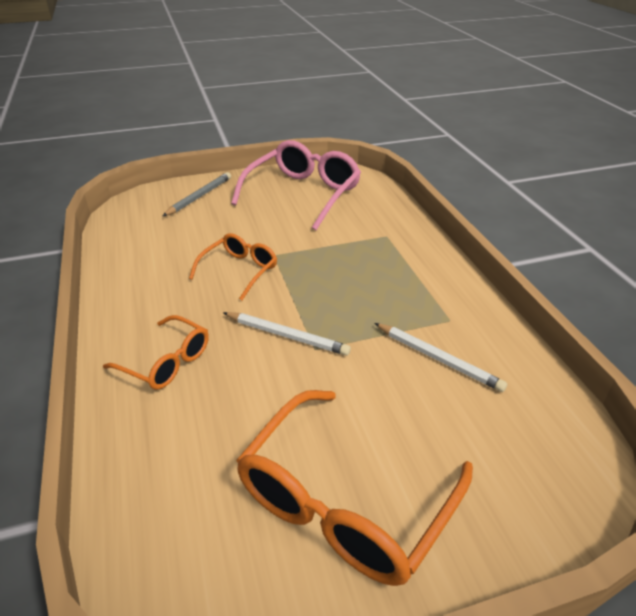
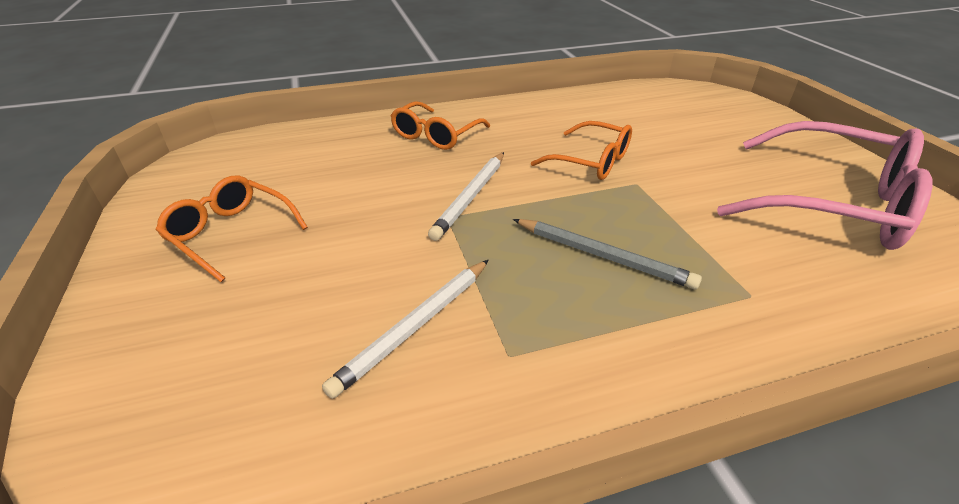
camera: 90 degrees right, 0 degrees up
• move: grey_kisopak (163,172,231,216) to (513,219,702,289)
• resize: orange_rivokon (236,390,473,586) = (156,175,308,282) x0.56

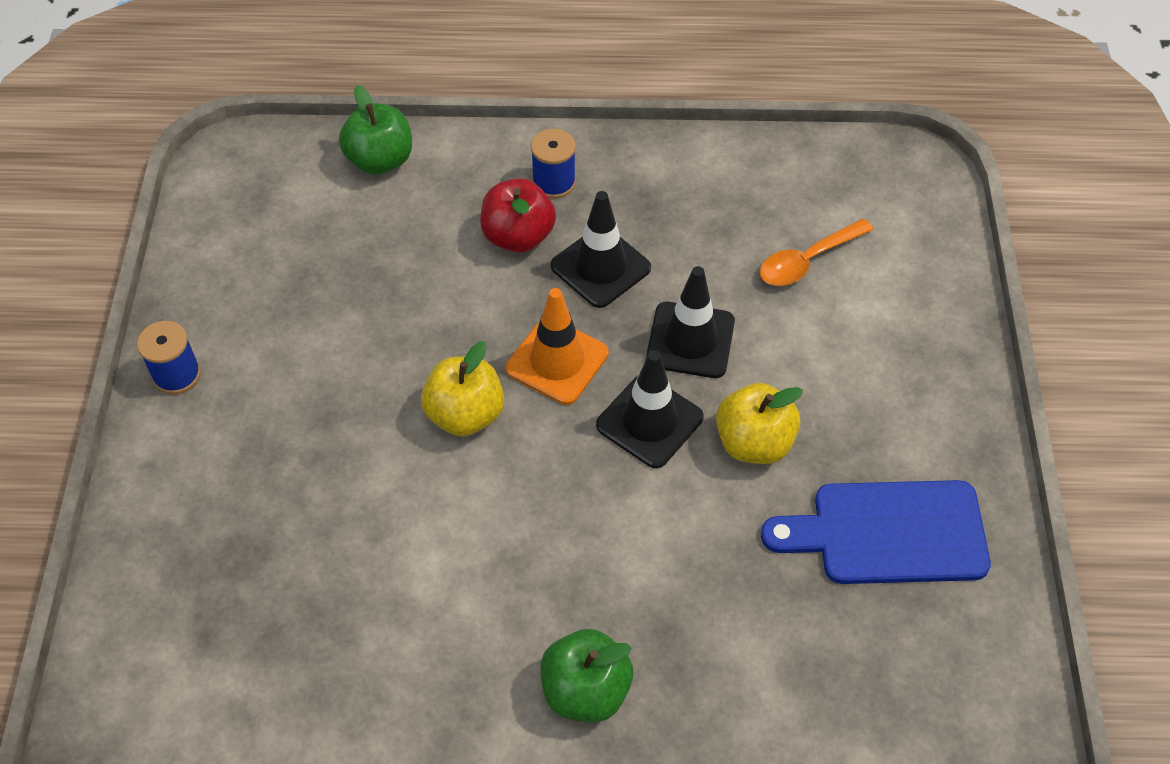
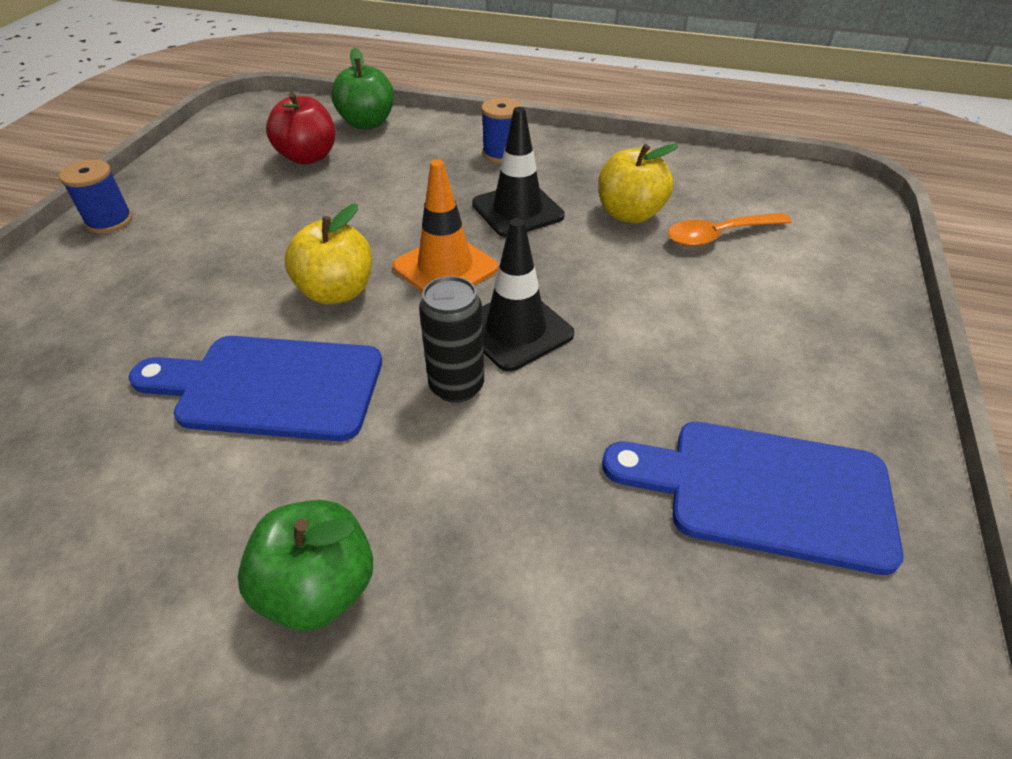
camera: 15 degrees right, 10 degrees down
• move: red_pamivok (480,178,556,252) to (266,92,335,164)
• delete: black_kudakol (646,266,735,378)
• move: yellow_pamivok (716,383,803,464) to (598,144,679,223)
• insert: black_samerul (419,276,484,403)
• insert: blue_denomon (129,336,382,441)

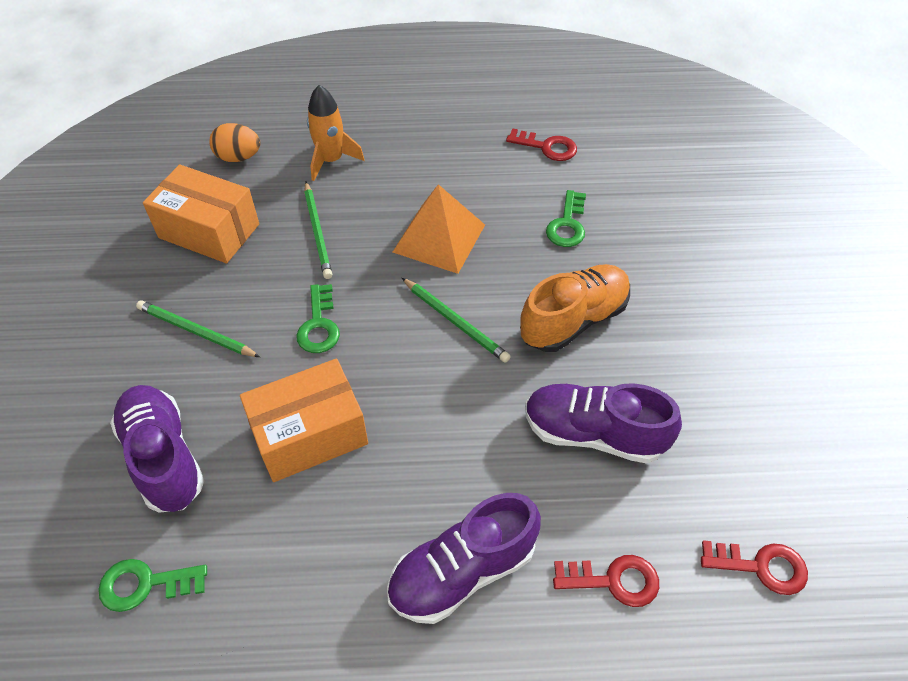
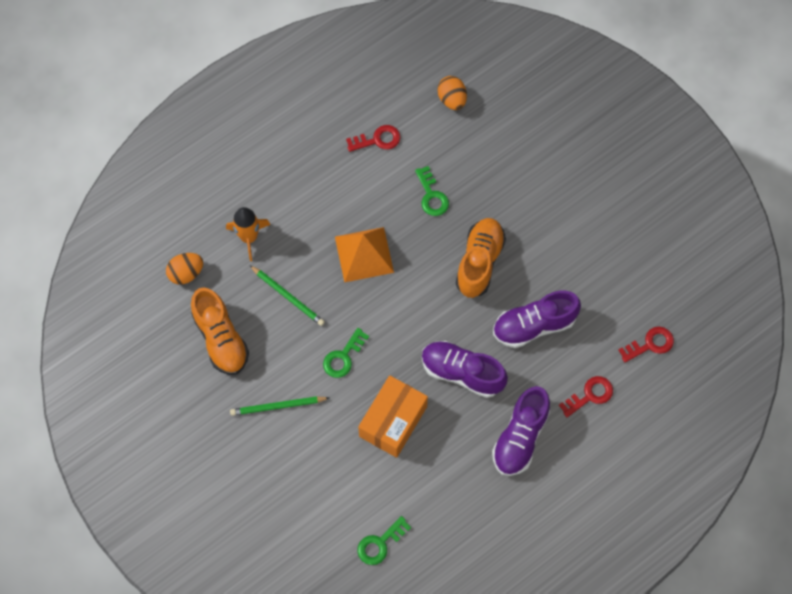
camera: 35 degrees left, 15 degrees up
• replace: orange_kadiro (143,164,259,263) to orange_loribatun (191,287,249,375)
• delete: green_kisopak (402,278,511,363)
• rotate: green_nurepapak (296,284,340,353) = (323,328,369,378) 75 degrees clockwise
• move: purple_loribatun (110,385,204,513) to (422,341,508,398)
• insert: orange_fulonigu (437,76,467,110)

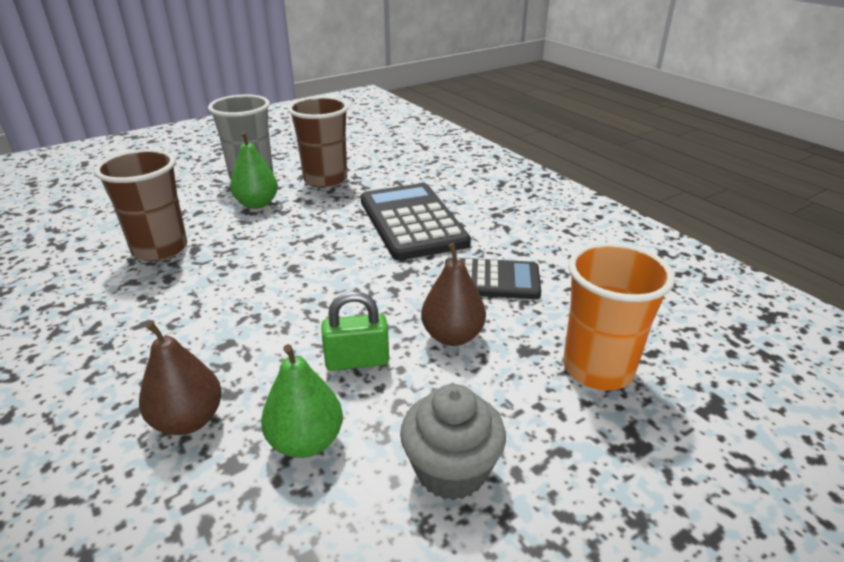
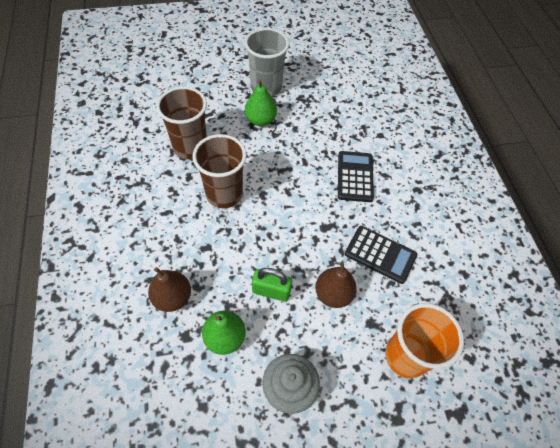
camera: 20 degrees right, 25 degrees up
• move: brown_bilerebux (288,96,349,188) to (193,134,247,208)
• resize: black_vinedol (360,183,471,261) = (338,151,374,202) x0.64

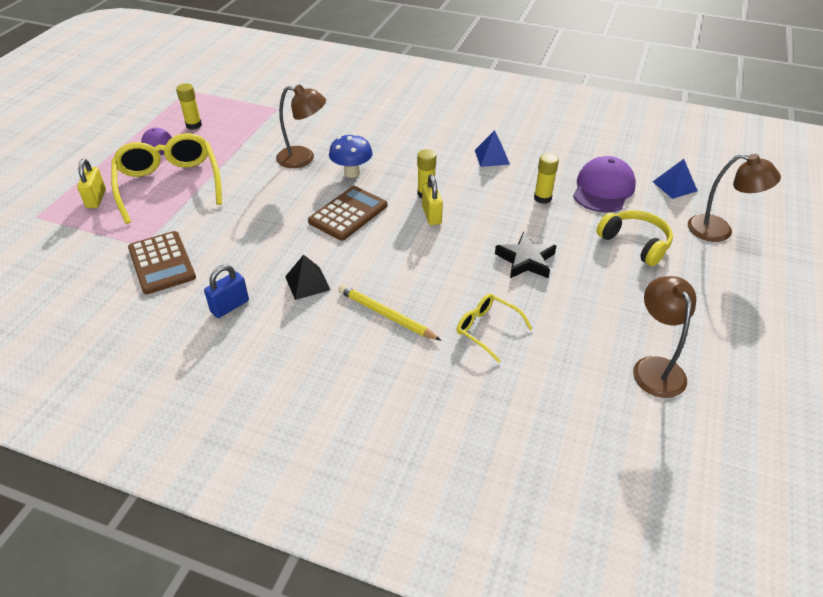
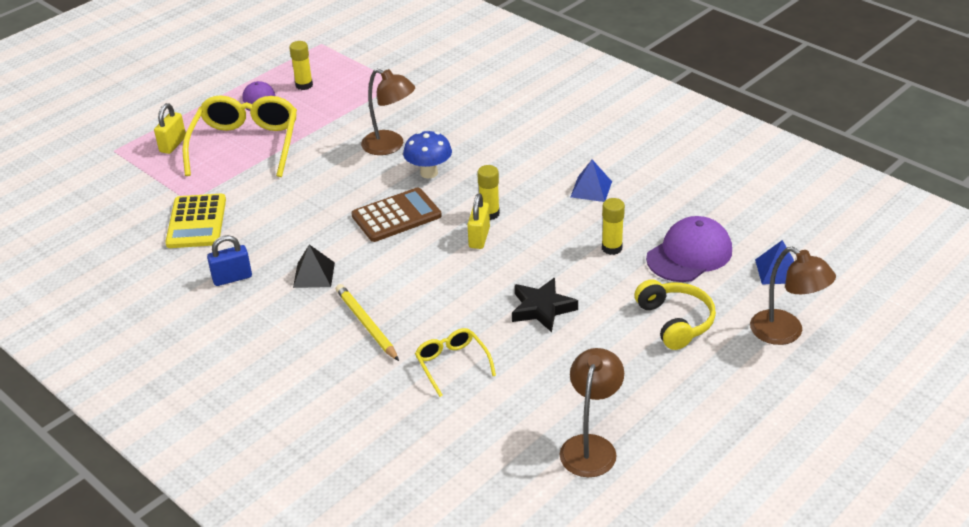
camera: 25 degrees right, 5 degrees down
• recolor: brown_vinedol (128,231,196,294) to yellow_vinedol (165,194,226,248)

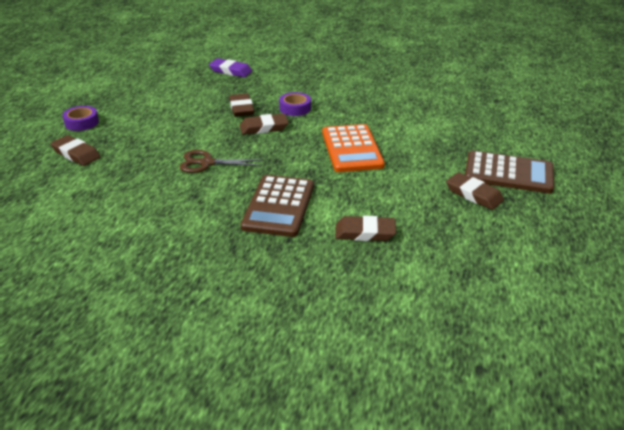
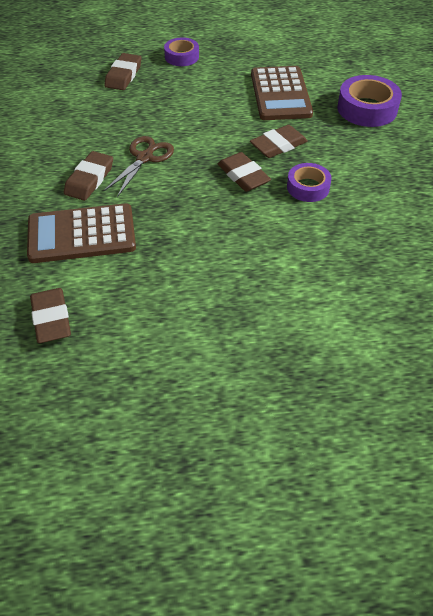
camera: 70 degrees right, 15 degrees up
• replace: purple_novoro (209,58,252,77) to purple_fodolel (337,75,402,127)
• delete: orange_vinedol (322,124,385,172)
• rotate: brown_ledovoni (180,150,264,173) = (104,136,174,197) 45 degrees clockwise
• move: brown_vinedol (465,151,554,194) to (251,66,313,120)
• move: brown_novoro (446,172,504,210) to (64,151,113,201)

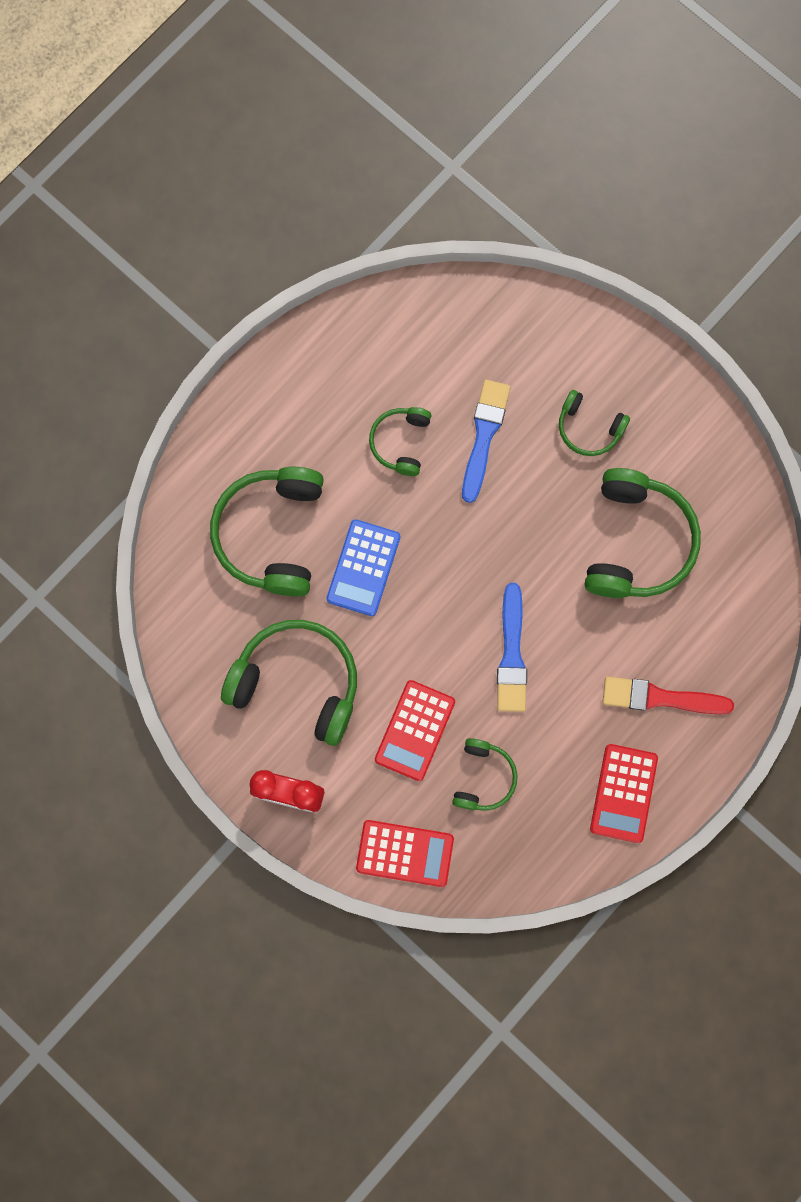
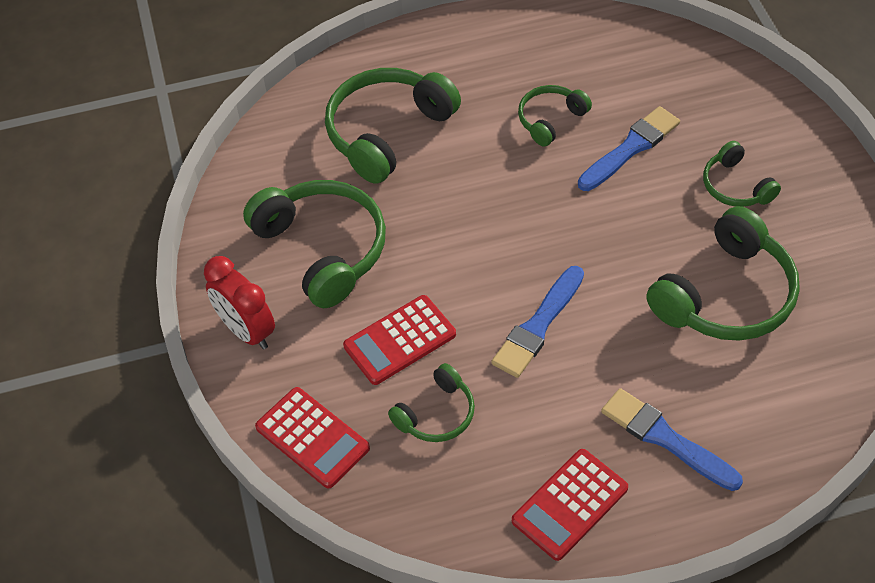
camera: 35 degrees right, 25 degrees down
• delete: blue_vinedol (327,519,400,616)
• recolor: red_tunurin (603,676,734,714) to blue_tunurin (601,388,743,491)

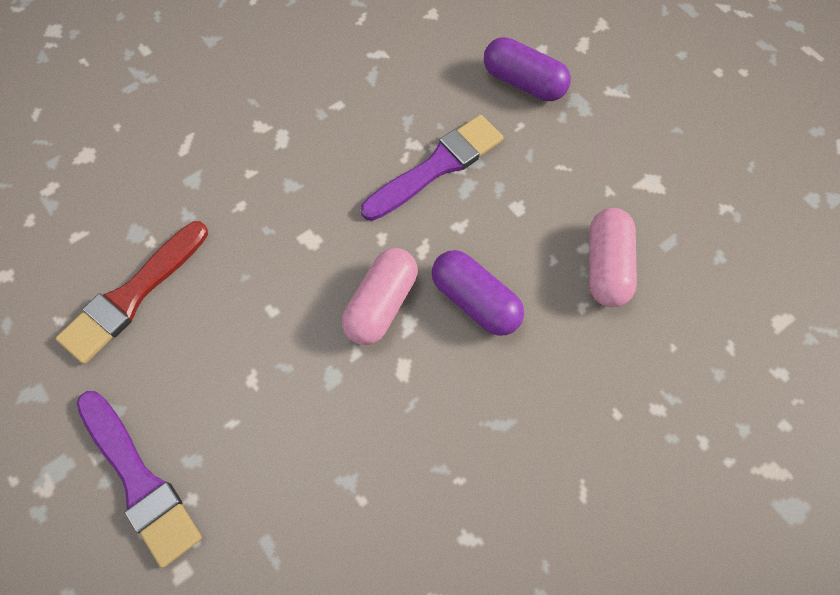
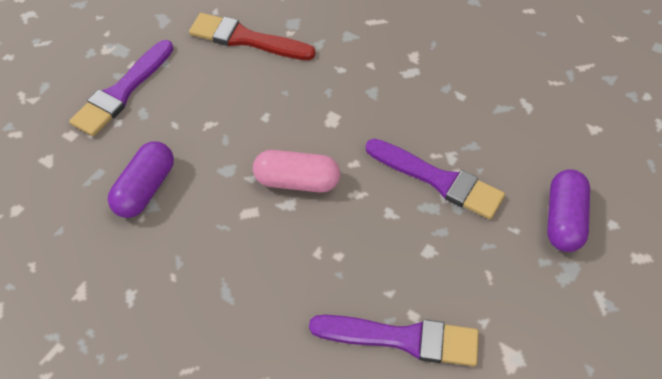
camera: 70 degrees right, 10 degrees down
• replace: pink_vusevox (589,208,637,307) to purple_tunurin (309,315,479,367)
• move: purple_vusevox (432,250,524,336) to (108,141,174,218)

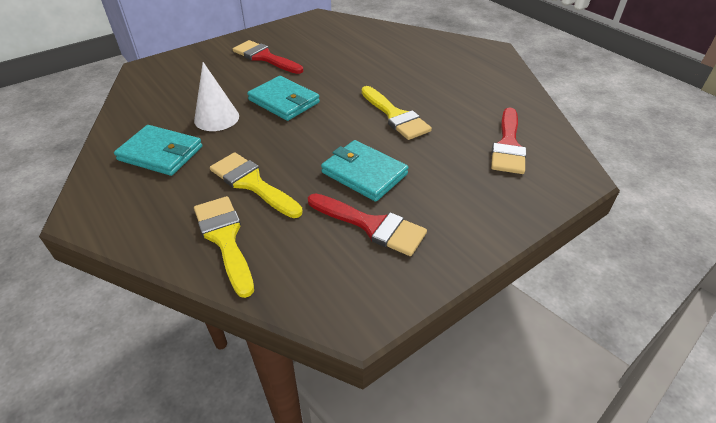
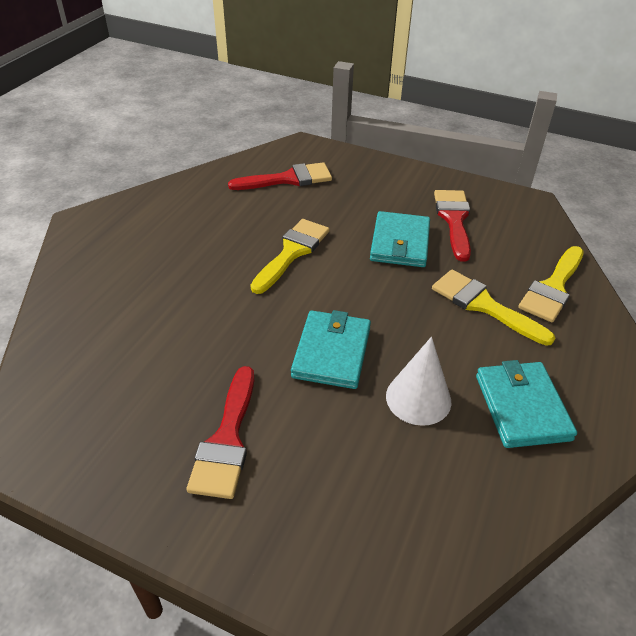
camera: 120 degrees left, 0 degrees up
• rotate: yellow_tunurin (210,152,303,218) = (432,270,555,346) 120 degrees clockwise

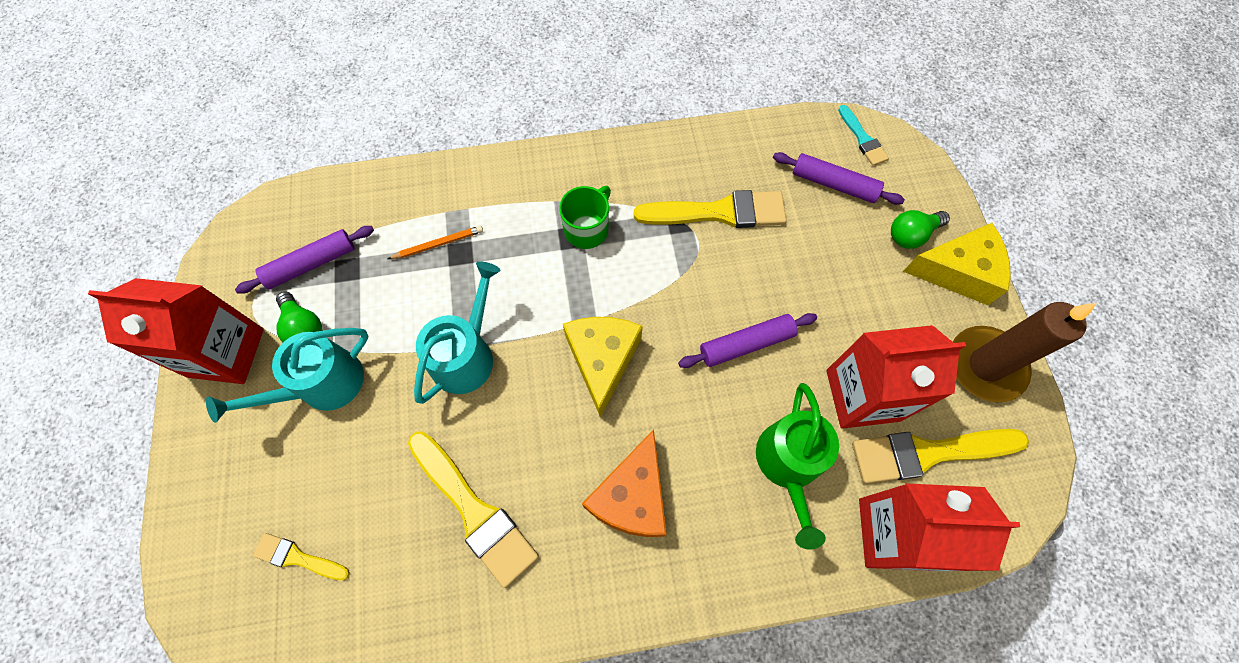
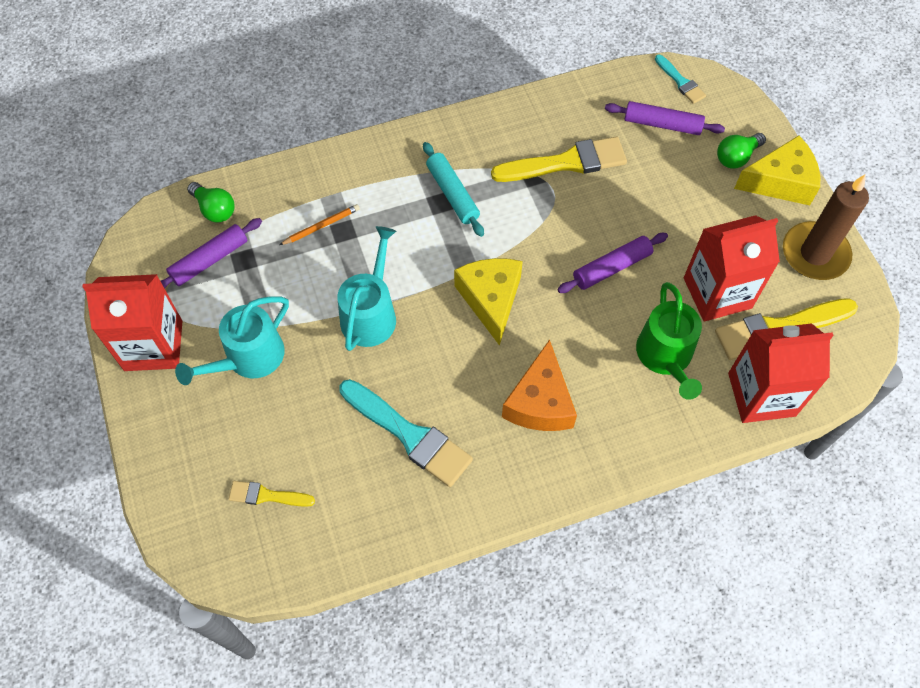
camera: 10 degrees left, 5 degrees down
• replace: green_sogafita (559,186,611,249) to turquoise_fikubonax (423,142,484,237)
• move: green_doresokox (276,292,322,342) to (187,182,235,223)
• recolor: yellow_tunurin (408,431,539,588) to turquoise_tunurin (339,379,473,487)

